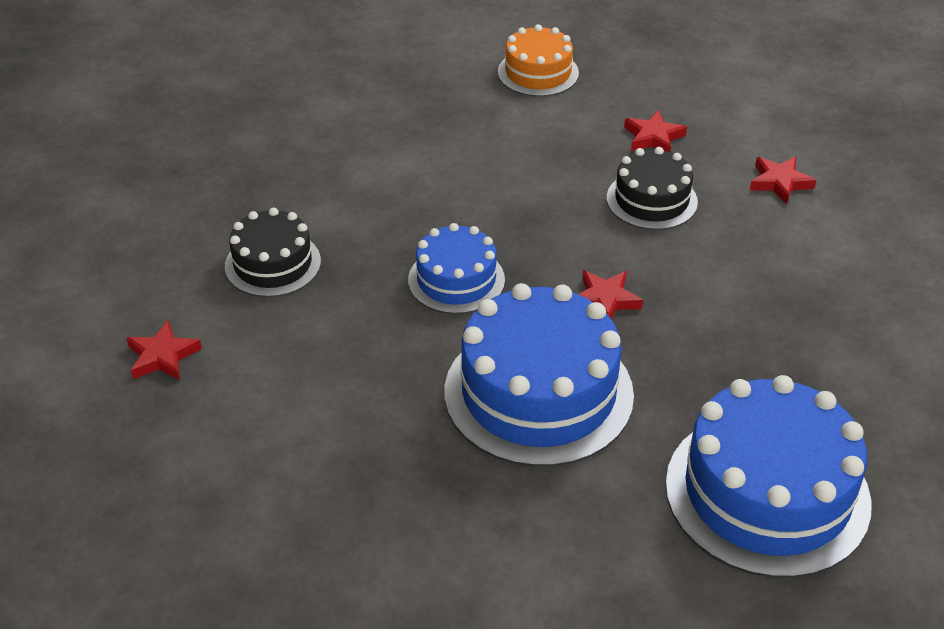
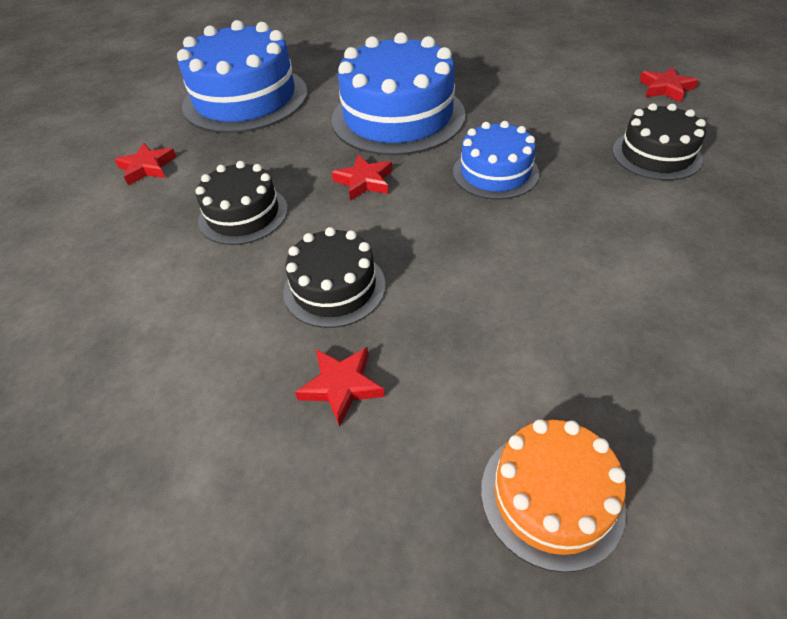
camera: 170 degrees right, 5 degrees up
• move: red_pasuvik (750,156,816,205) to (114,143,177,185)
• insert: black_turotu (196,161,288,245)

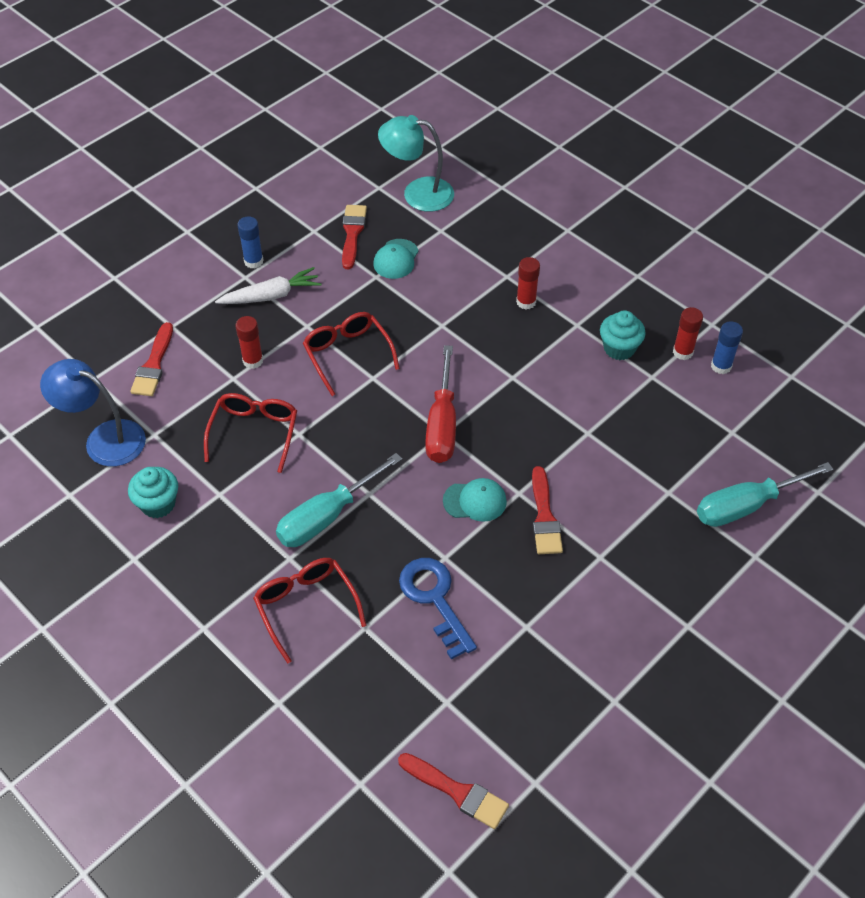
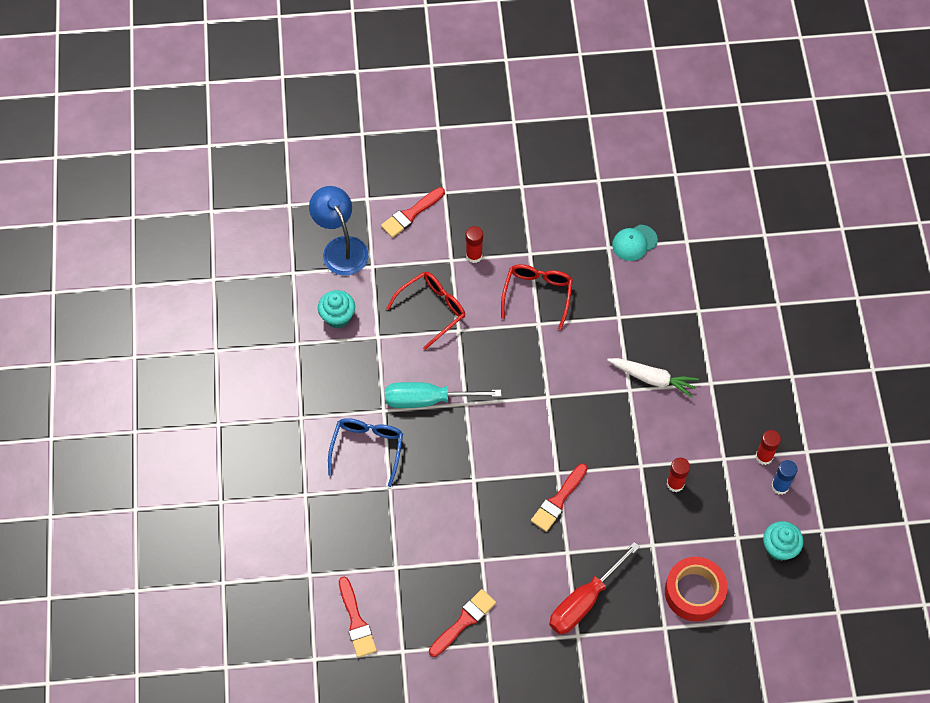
camera: 40 degrees right, 10 degrees up
• delete: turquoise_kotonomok (378,115,454,212)
• move: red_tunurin (342,205,367,269) to (429,589,496,657)
• delete: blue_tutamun (237,217,264,268)
• move: red_tutamun (516,257,540,309) to (667,458,690,492)
• move: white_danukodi (215,267,322,304) to (607,358,699,398)
• move: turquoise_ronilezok (600,311,646,360) to (763,521,804,561)
• move: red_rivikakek (425,345,456,463) to (549,542,640,634)
• replace: turquoise_rivikakek (697,462,833,527) to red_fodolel (665,557,728,621)
• delete: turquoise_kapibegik (443,478,507,522)
• recolor: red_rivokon (253,558,366,664) to blue_rivokon (328,418,403,487)
• delete: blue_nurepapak (399,558,477,660)

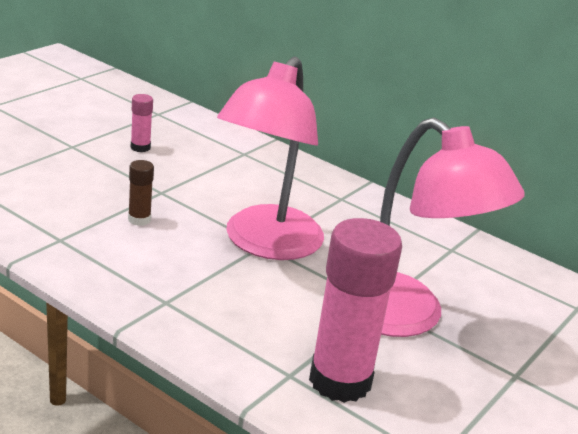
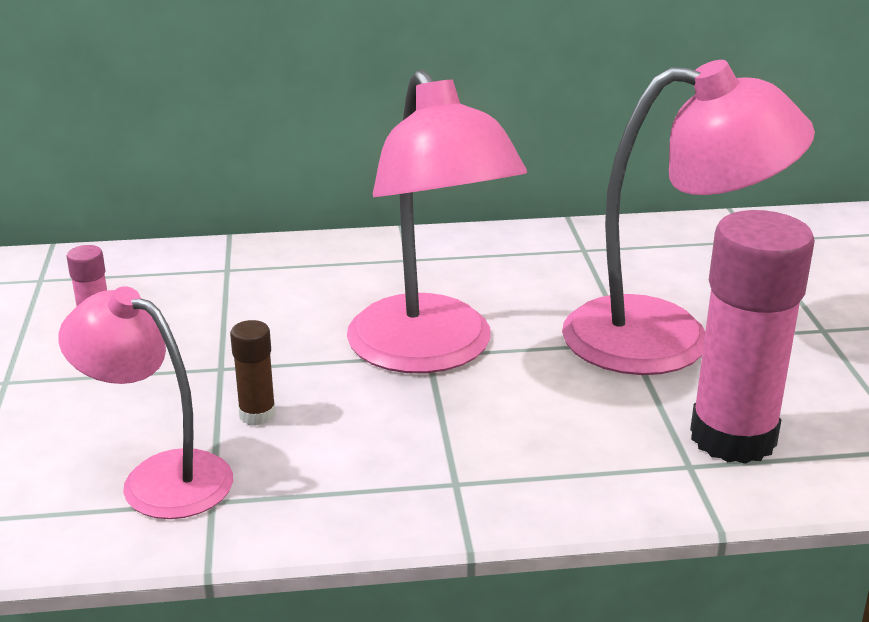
camera: 40 degrees left, 0 degrees up
• insert: pink_kotonomok (58,286,233,519)

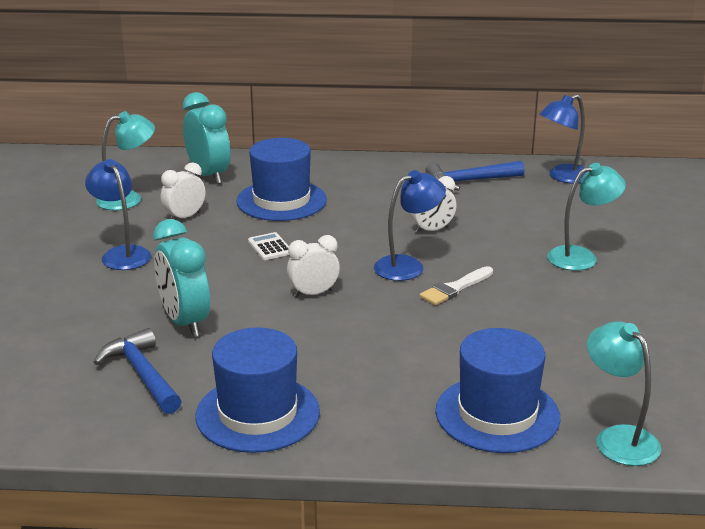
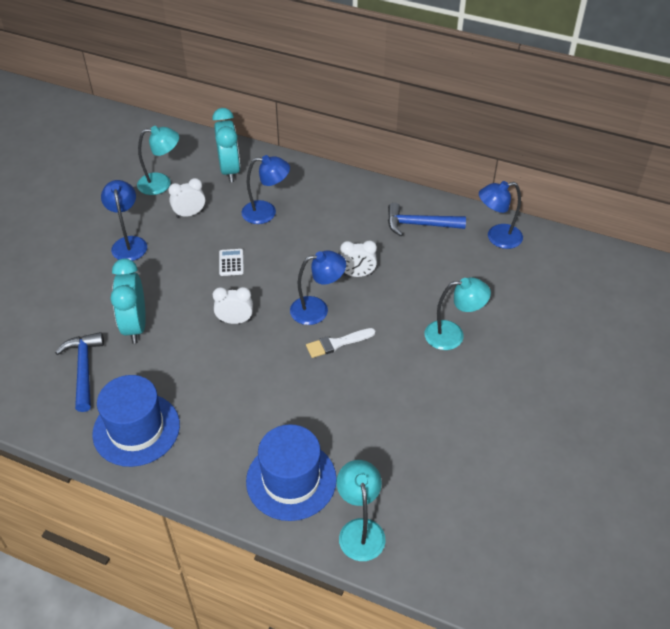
camera: 20 degrees right, 20 degrees up
• replace: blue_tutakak (236,138,327,221) to blue_kotonomok (241,155,290,224)

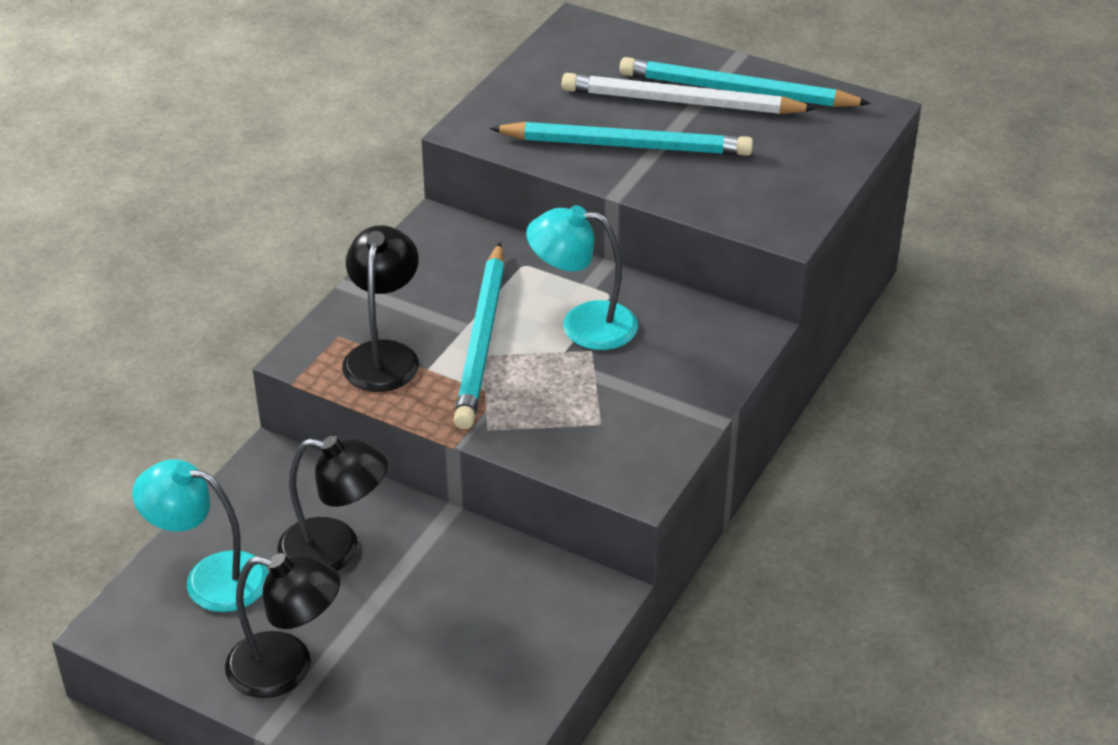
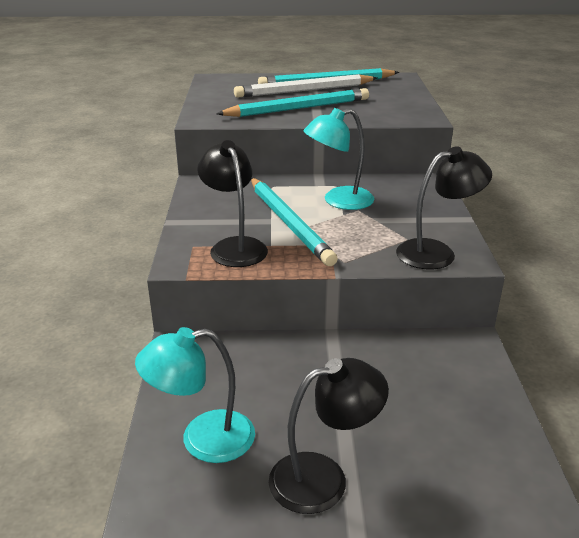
camera: 30 degrees left, 10 degrees down
• move: black_kotonomok (277,436,388,571) to (396,146,492,270)

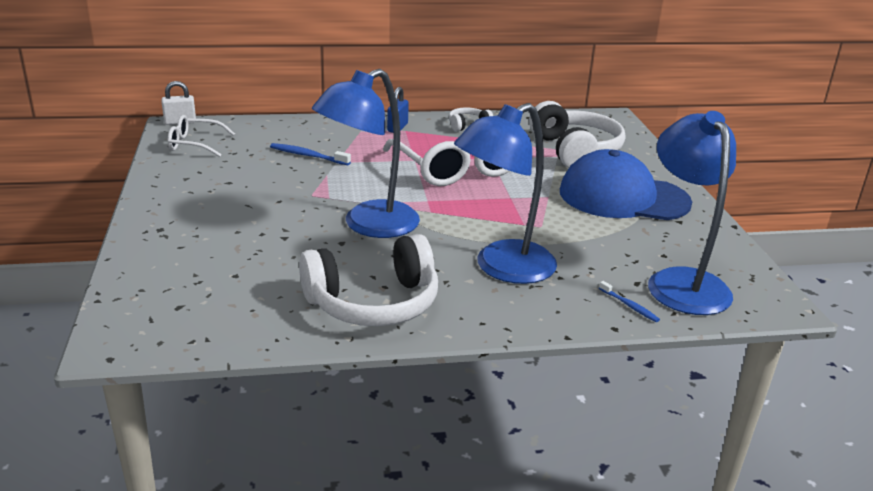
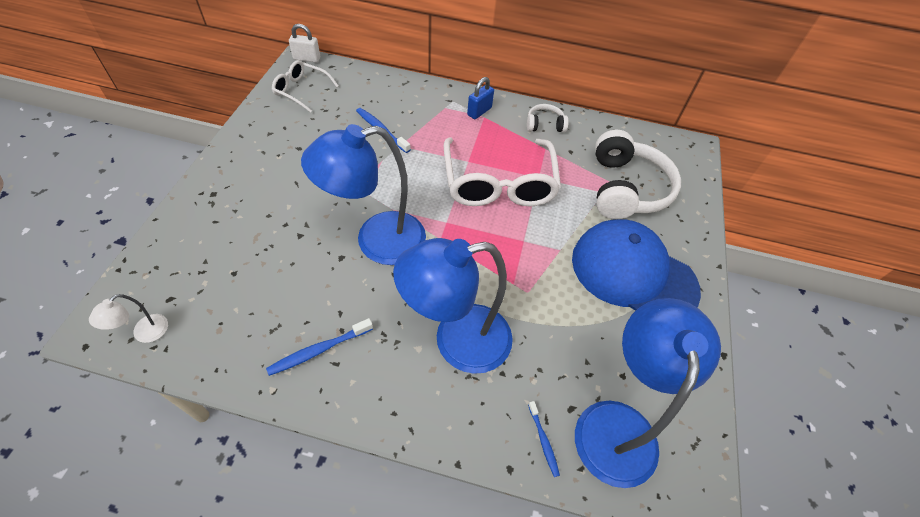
camera: 20 degrees right, 25 degrees up
• replace: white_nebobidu (299,234,438,326) to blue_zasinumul (266,318,373,376)
• insert: white_kotonomok (89,294,168,343)

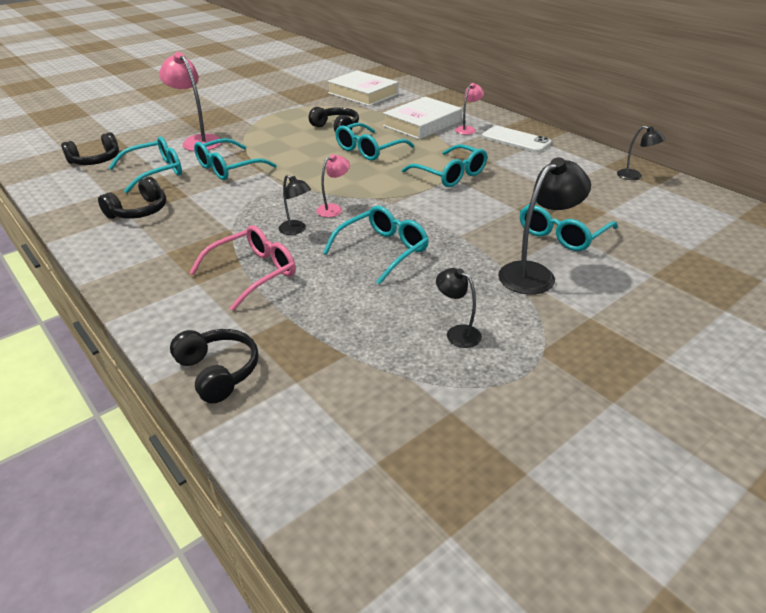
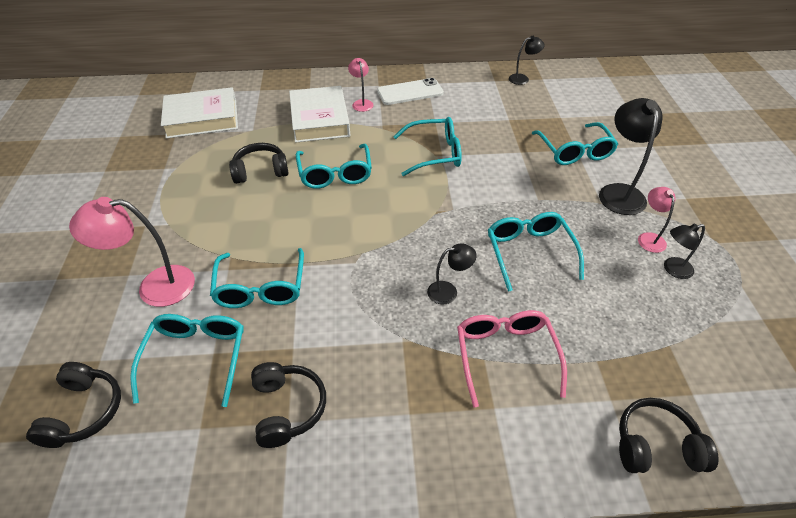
camera: 55 degrees left, 10 degrees up
• move: pink_kotonomok (316,154,350,217) to (638,187,676,253)

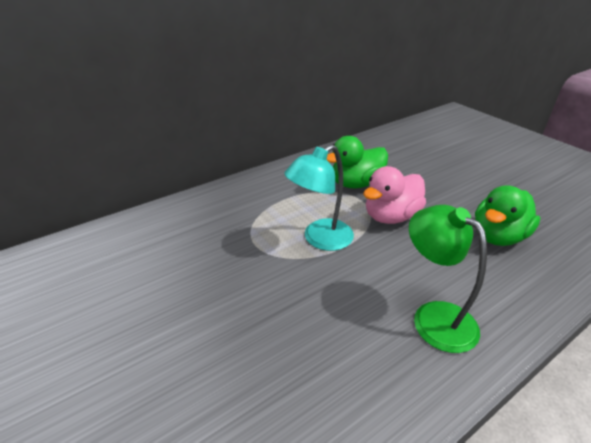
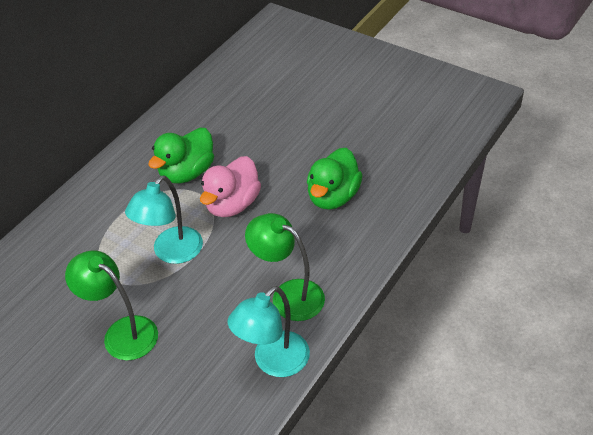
camera: 20 degrees left, 10 degrees up
• insert: green_kotonomok (65,250,158,360)
• insert: turquoise_kotonomok (228,286,310,377)

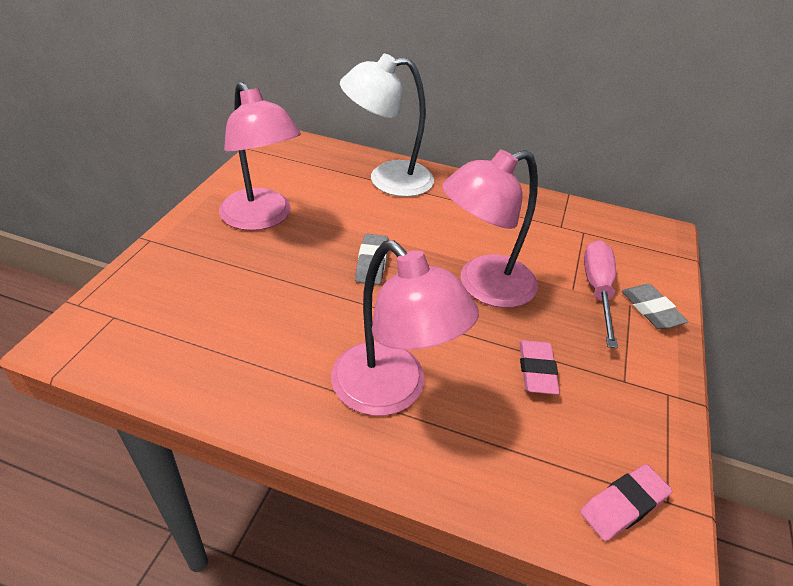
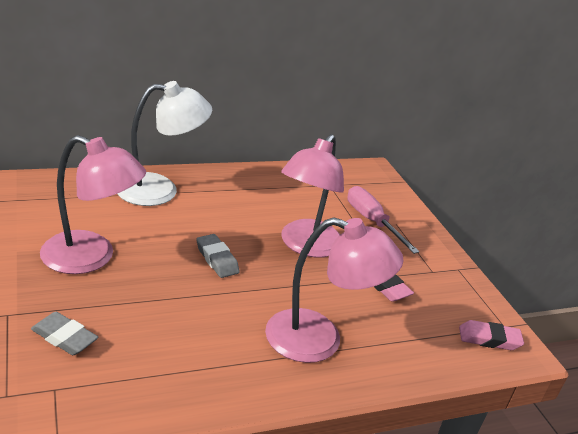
camera: 40 degrees left, 10 degrees down
• rotate: white_kotonomok (340,53,434,197) = (118,81,212,206) 150 degrees counterclockwise
• move: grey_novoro (622,284,688,329) to (31,312,98,355)
• rotate: pink_novoro (580,464,672,541) = (459,320,524,350) 75 degrees clockwise

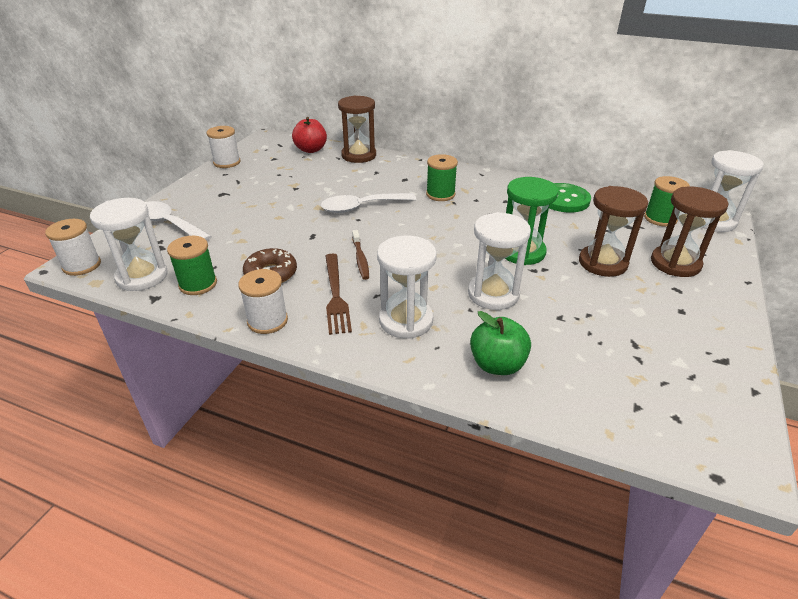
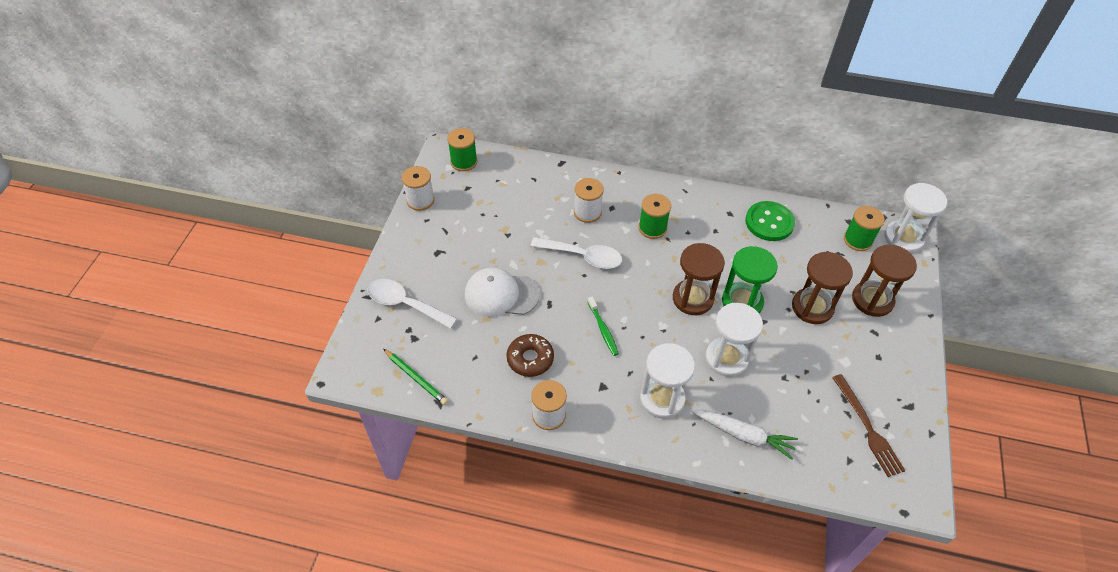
camera: 10 degrees left, 15 degrees up
• move: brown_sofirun (338,96,376,163) to (673,243,725,315)
• delete: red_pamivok (292,117,327,153)
• rotate: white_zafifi (321,193,416,213) = (530,237,622,269) 135 degrees counterclockwise
• replace: white_sofirun (90,198,168,291) to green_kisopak (383,349,448,405)
• move: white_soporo (45,219,101,276) to (574,178,604,223)
• recolor: brown_zasinumul (352,230,369,280) to green_zasinumul (588,297,619,356)
• move: green_soporo (167,236,217,295) to (447,128,477,171)
• move: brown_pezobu (325,254,352,335) to (832,374,905,477)
• replace: green_pamivok (470,311,531,375) to white_danukodi (691,409,798,460)
• insert: white_kapibegik (465,268,540,317)

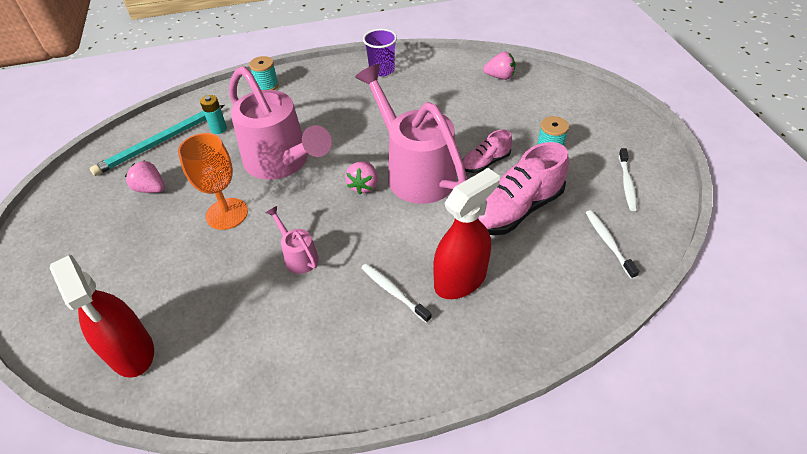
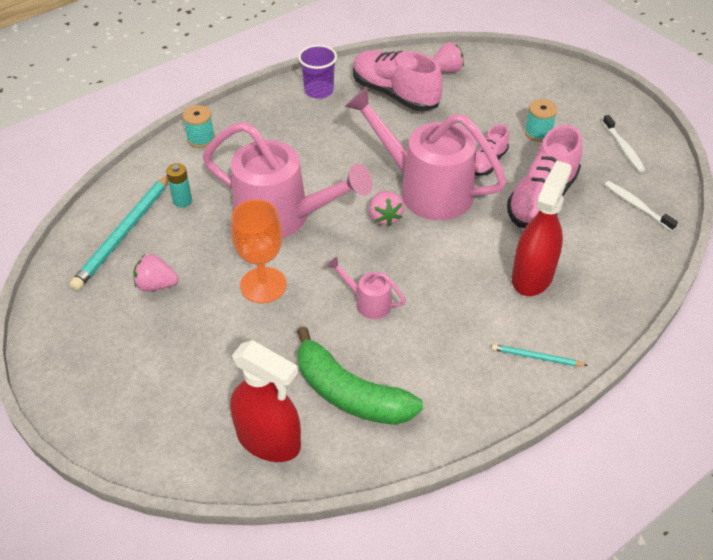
camera: 25 degrees left, 0 degrees up
• delete: white_zasinumul (361,263,432,323)
• insert: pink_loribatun (353,50,443,111)
• insert: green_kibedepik (297,326,423,425)
• insert: turquoise_kisopak (492,344,588,366)

